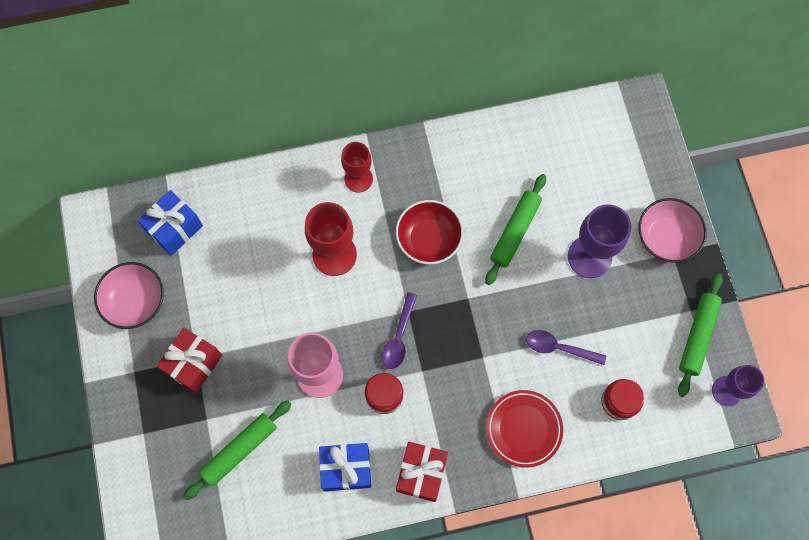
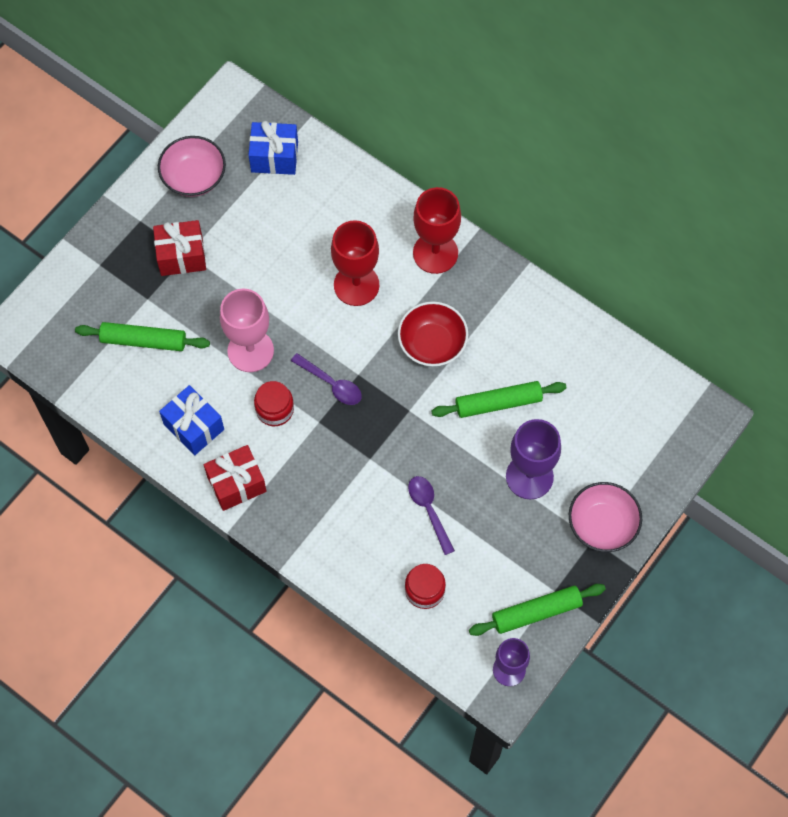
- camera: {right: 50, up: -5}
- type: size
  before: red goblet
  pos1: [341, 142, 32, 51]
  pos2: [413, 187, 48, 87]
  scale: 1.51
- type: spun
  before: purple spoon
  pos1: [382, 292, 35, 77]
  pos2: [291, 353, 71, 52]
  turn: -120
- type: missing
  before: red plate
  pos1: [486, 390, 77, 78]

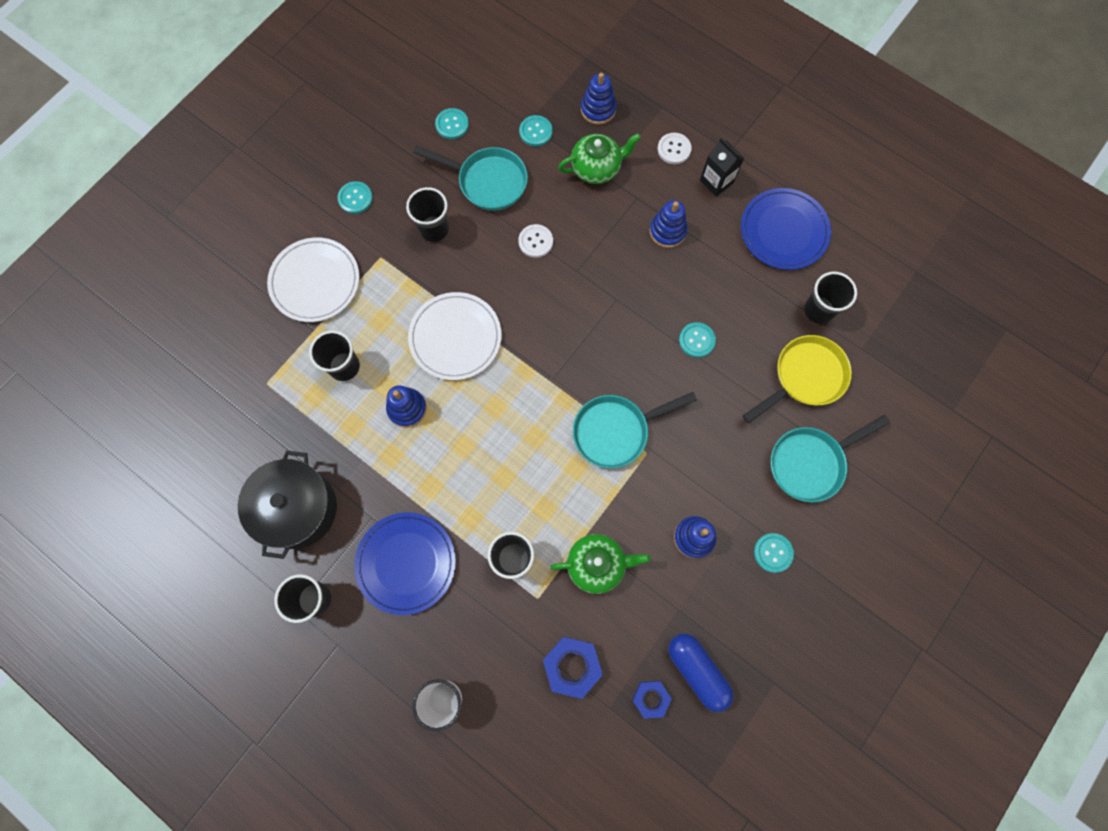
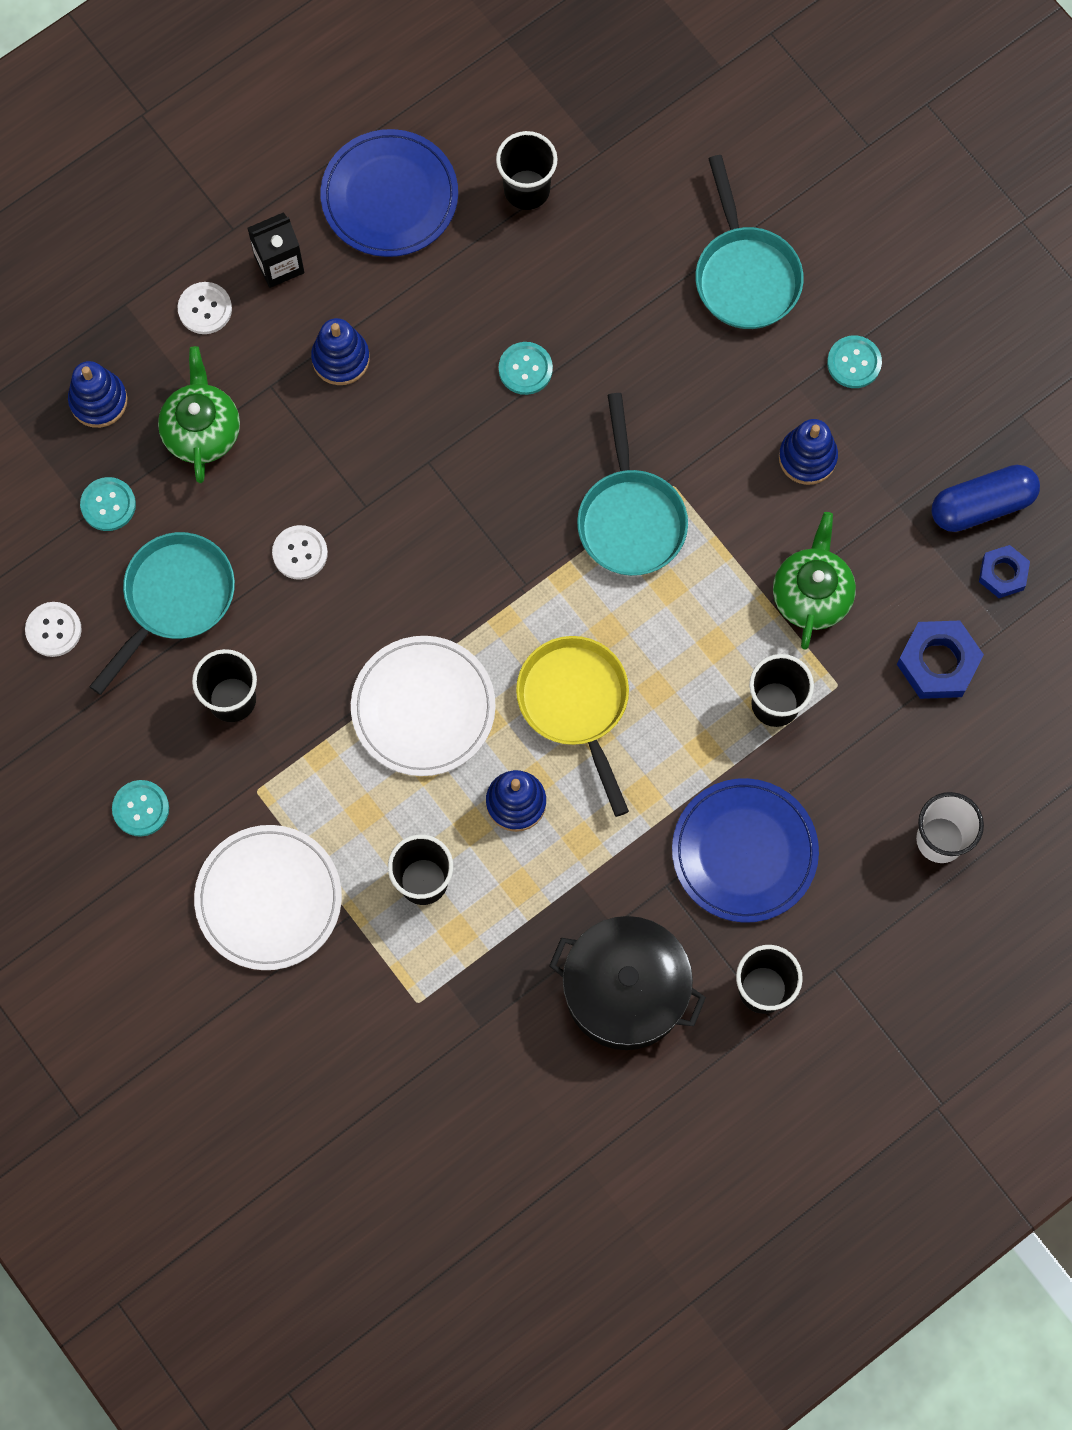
- camera: {right: -75, up: 0}
- type: colour
  before: turquoise button
  after: white button
  pos1: [435, 108, 34, 31]
  pos2: [25, 602, 57, 55]
- type: relocated
  before: yellow pan
  pos1: [743, 335, 109, 88]
  pos2: [516, 636, 113, 181]

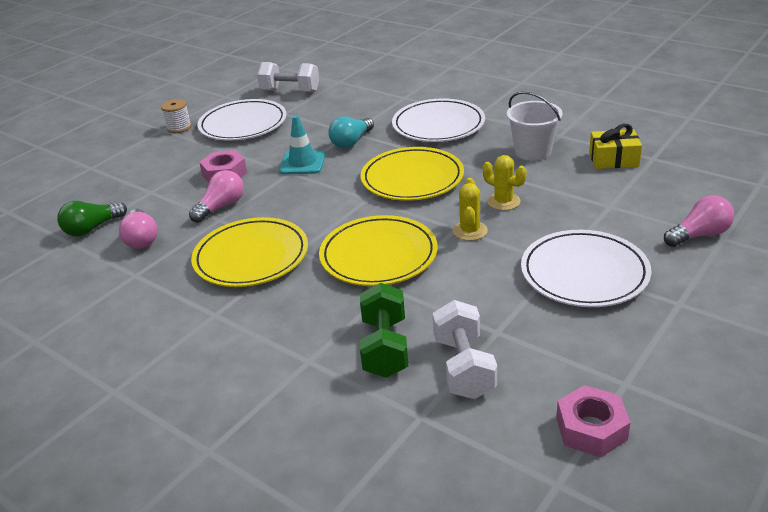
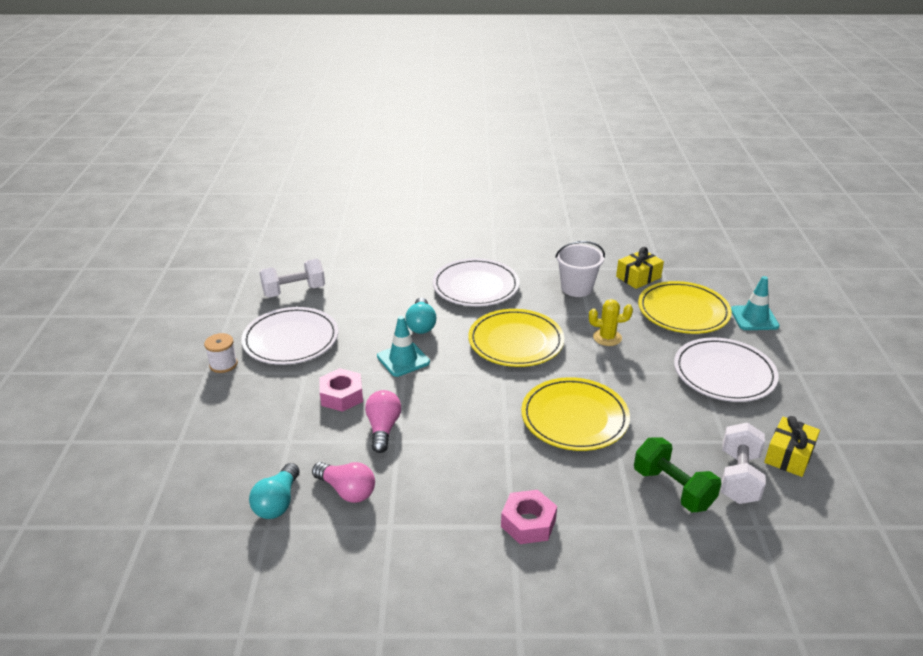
- camera: {right: -40, up: 0}
- type: colour
  before: green light bulb
  after: turquoise light bulb
  pos1: [57, 201, 70, 36]
  pos2: [249, 463, 51, 56]
- type: relocated
  before: yellow plate
  pos1: [191, 217, 117, 70]
  pos2: [638, 281, 94, 53]
- type: spun
  before: white dumbbell
  pos1: [433, 300, 64, 99]
  pos2: [721, 422, 45, 82]
  turn: 60
- type: missing
  before: yellow cactus
  pos1: [453, 178, 35, 63]
- type: relocated
  before: pink nut
  pos1: [556, 385, 75, 72]
  pos2: [501, 490, 56, 54]
- type: exchanged
  before: pink light bulb
  after: turquoise traffic cone
  pos1: [664, 195, 70, 52]
  pos2: [731, 276, 49, 54]
- type: appeared
  after: yellow gift
  pos2: [764, 416, 56, 61]

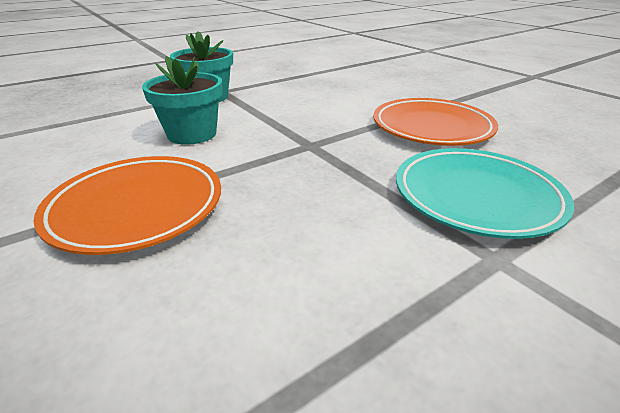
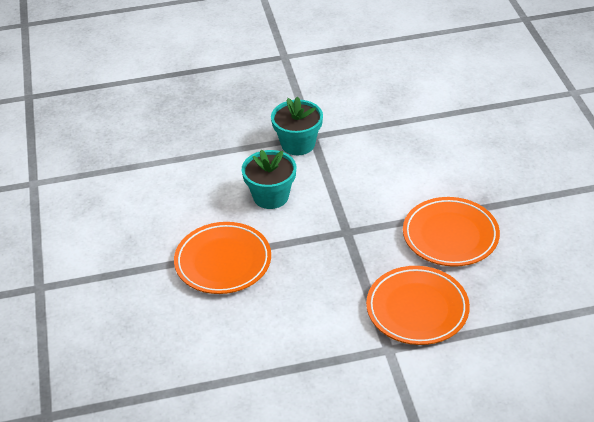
- camera: {right: 25, up: 10}
- type: colour
  before: turquoise plate
  after: orange plate
  pos1: [396, 148, 178, 91]
  pos2: [366, 266, 104, 79]

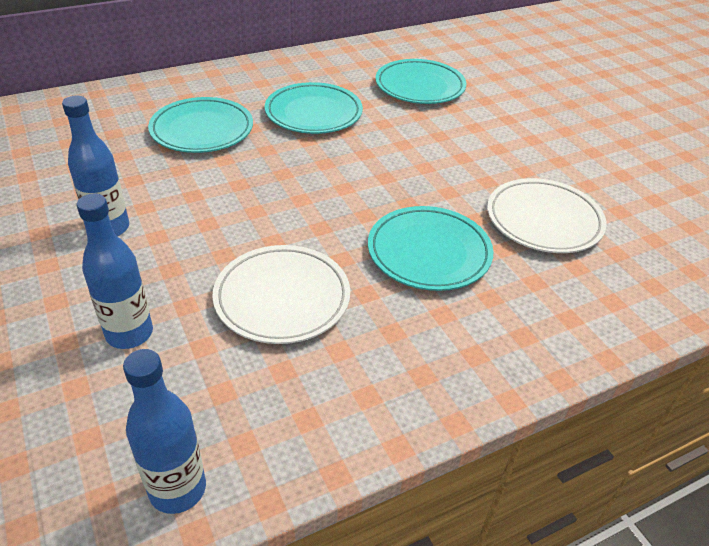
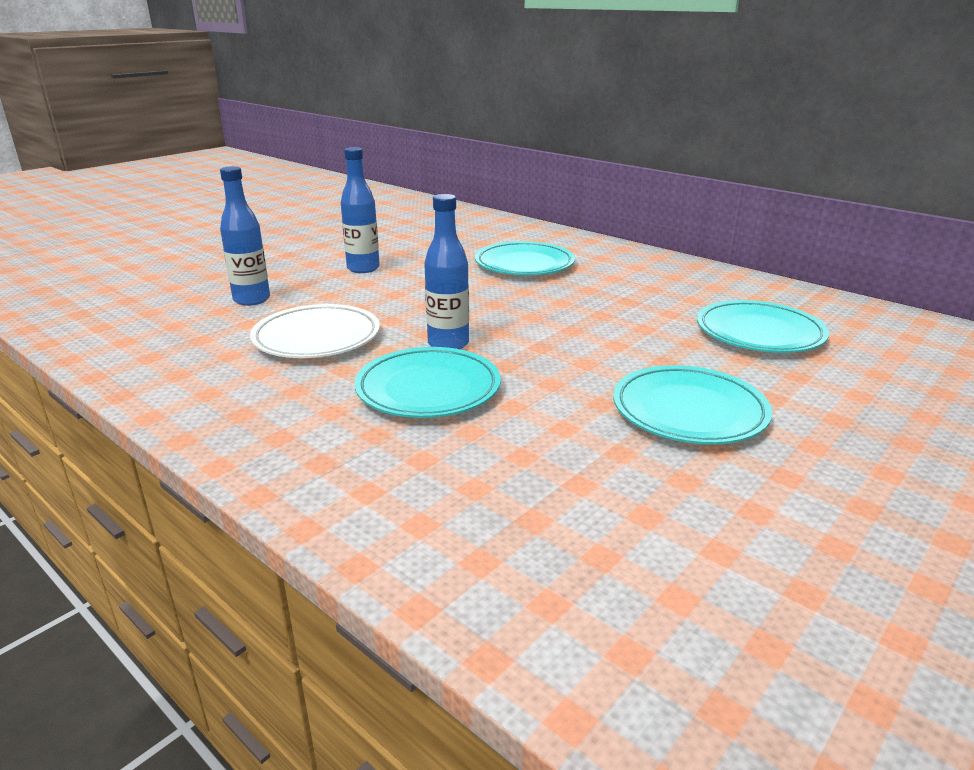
- camera: {right: 70, up: -15}
- type: relocated
  before: blue bottle
  pos1: [123, 349, 83, 165]
  pos2: [424, 194, 45, 155]
- type: relocated
  before: turquoise plate
  pos1: [265, 82, 98, 52]
  pos2: [613, 365, 159, 80]
- type: missing
  before: white plate
  pos1: [487, 178, 120, 75]

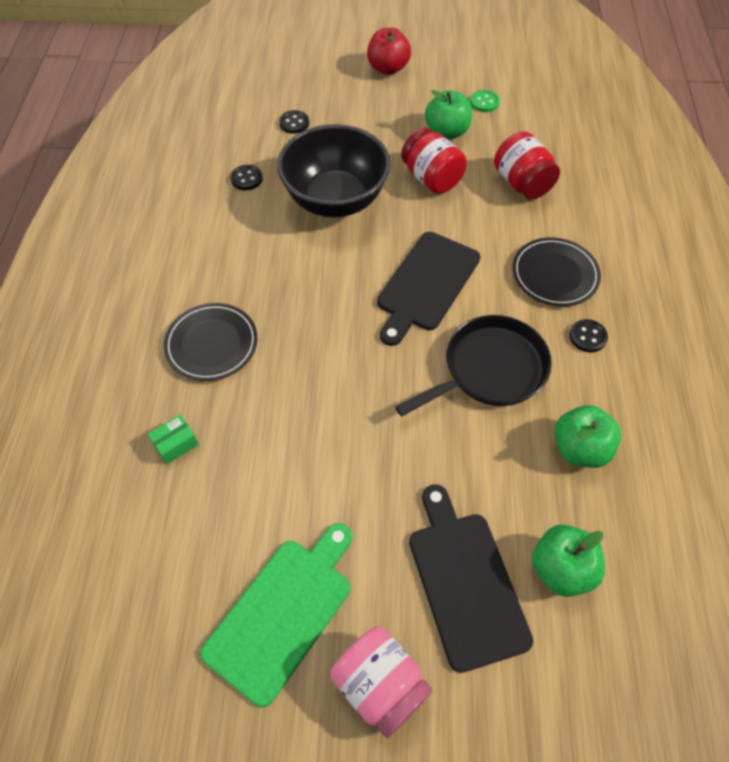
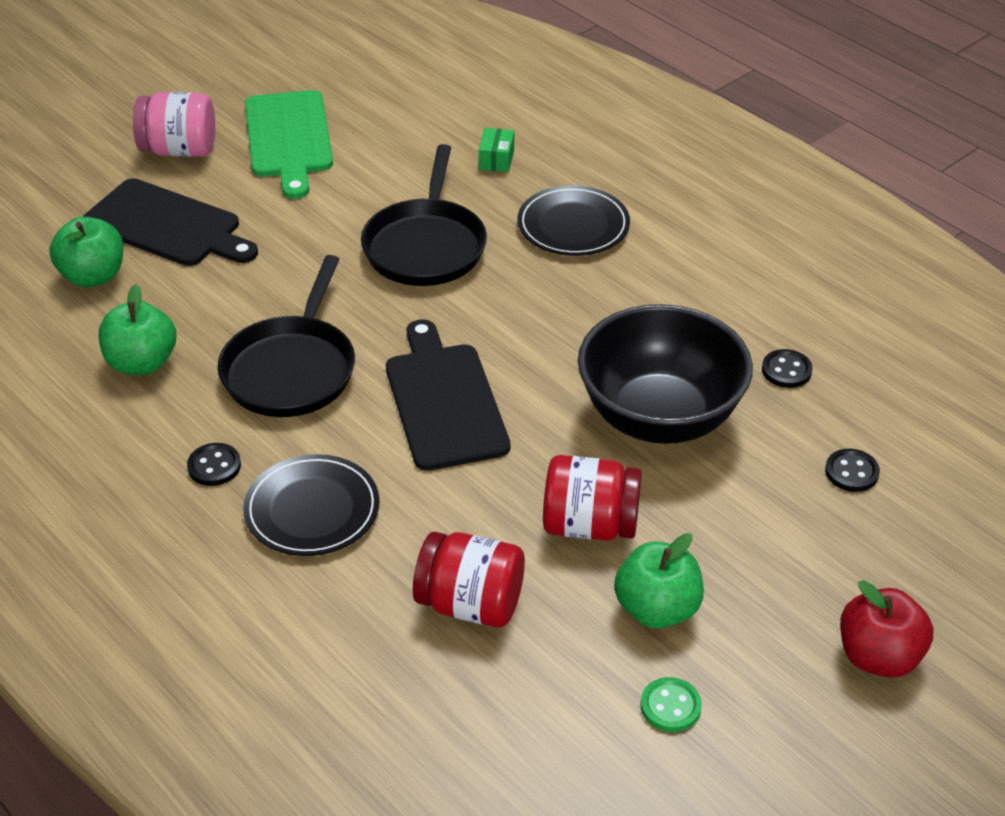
- camera: {right: 135, up: -15}
- type: appeared
  after: black pan
  pos2: [361, 144, 126, 142]

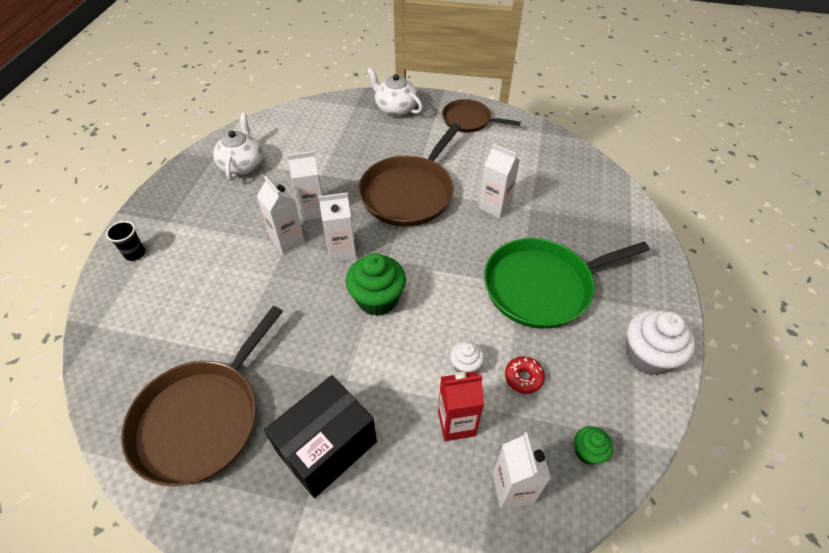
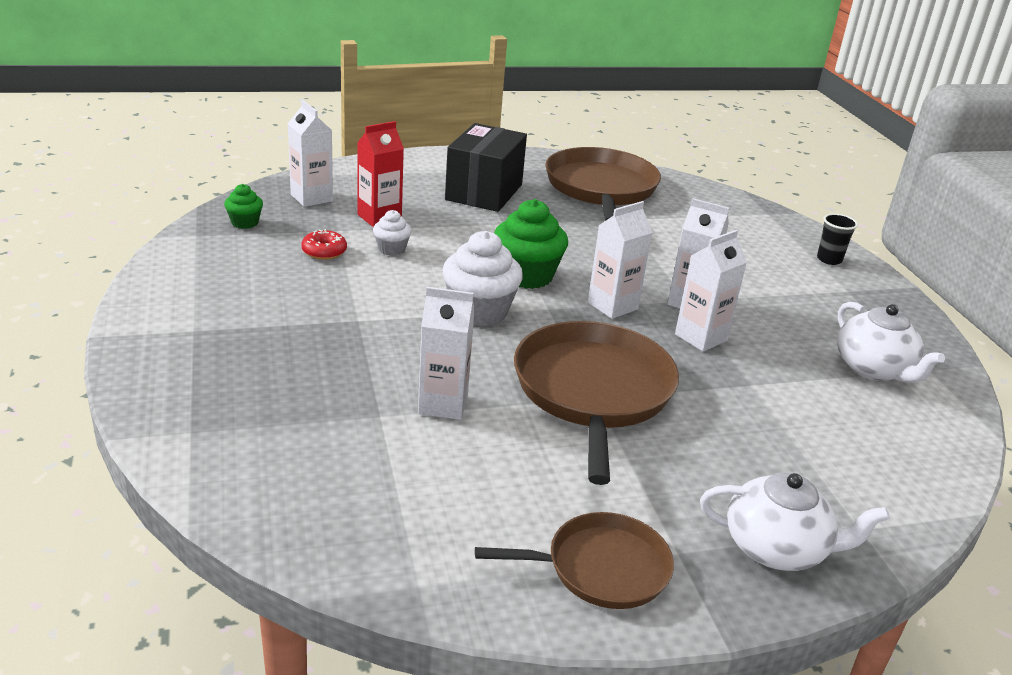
- camera: {right: 150, up: -20}
- type: missing
  before: green pan
  pos1: [484, 238, 166, 91]
- type: relocated
  before: white cupcake
  pos1: [626, 310, 69, 65]
  pos2: [442, 231, 81, 95]

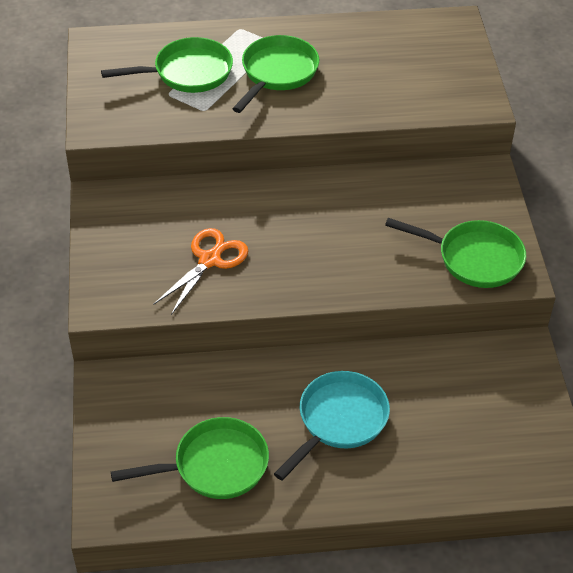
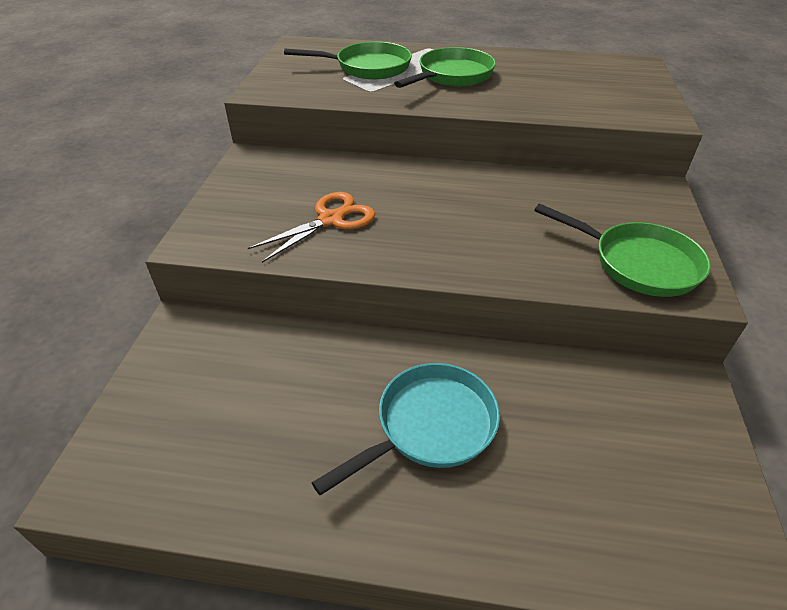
- camera: {right: 15, up: -5}
- type: missing
  before: green pan
  pos1: [111, 417, 158, 82]

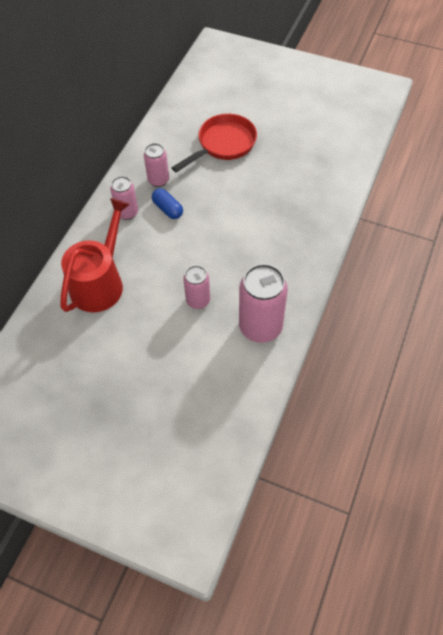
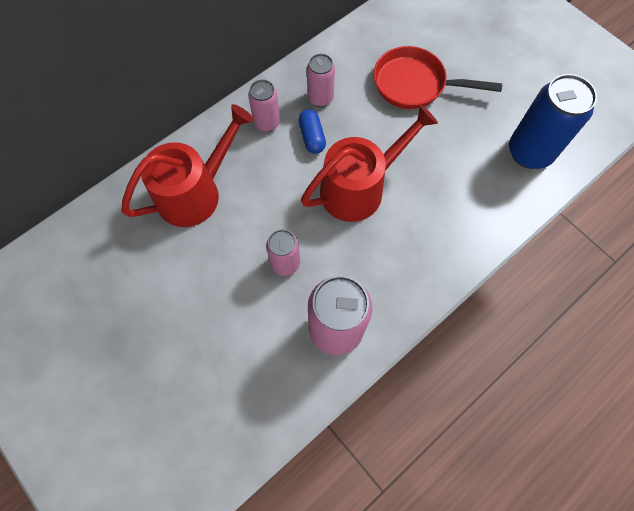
- camera: {right: 25, up: 10}
- type: spun
  before: red pan
  pos1: [172, 114, 85, 58]
  pos2: [374, 46, 128, 63]
  turn: -150
- type: appeared
  after: red watering can
  pos2: [301, 105, 137, 117]
- type: appeared
  after: blue can
  pos2: [509, 74, 88, 95]

